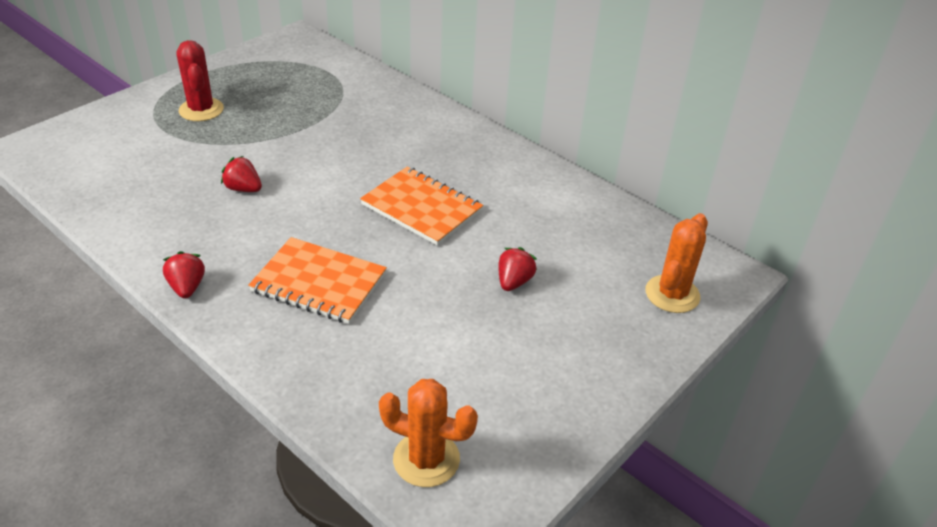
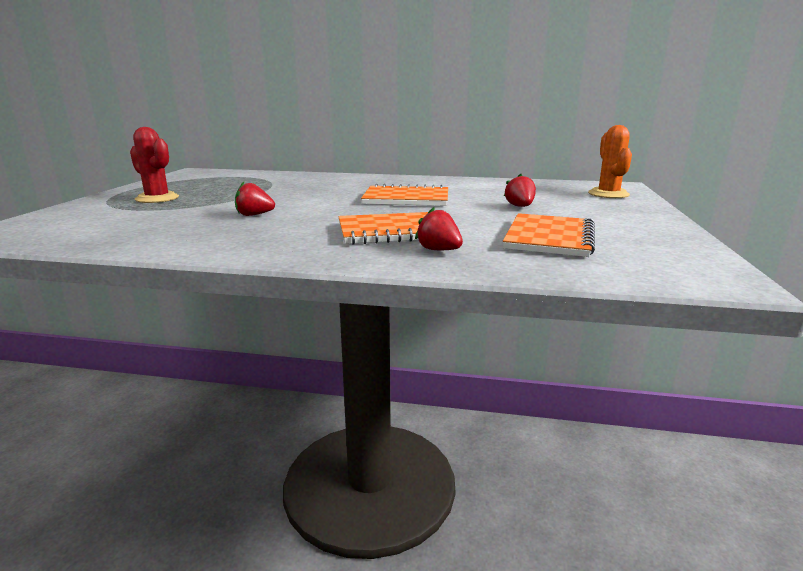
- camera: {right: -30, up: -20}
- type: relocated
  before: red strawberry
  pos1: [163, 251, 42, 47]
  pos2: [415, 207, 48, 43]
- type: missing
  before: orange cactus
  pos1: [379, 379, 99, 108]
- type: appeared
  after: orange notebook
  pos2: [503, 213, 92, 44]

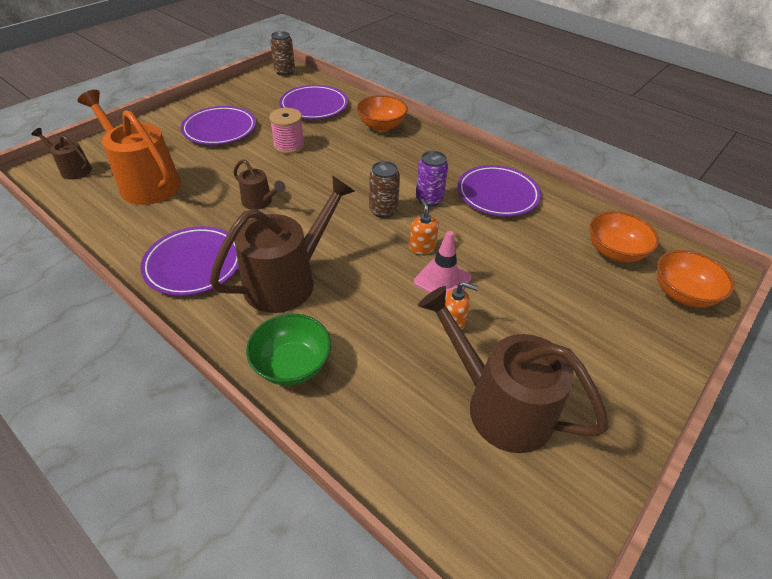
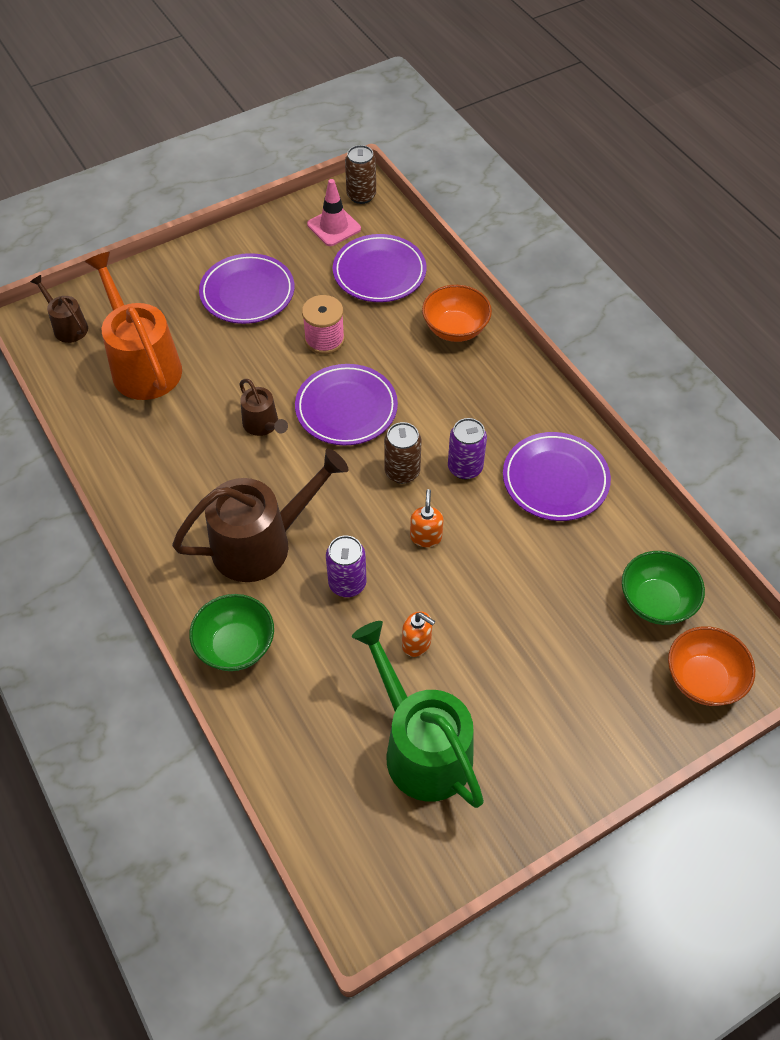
- camera: {right: 20, up: 10}
- type: relocated
  before: purple plate
  pos1: [140, 226, 99, 70]
  pos2: [295, 364, 103, 82]
- type: relocated
  before: pink traffic cone
  pos1: [414, 231, 58, 63]
  pos2: [307, 179, 54, 67]
- type: colour
  before: brown watering can
  after: green watering can
  pos1: [418, 286, 190, 167]
  pos2: [352, 621, 132, 187]
- type: colour
  before: orange bowl
  after: green bowl
  pos1: [590, 211, 69, 51]
  pos2: [622, 551, 83, 74]
- type: appeared
  after: purple can
  pos2: [326, 535, 41, 62]

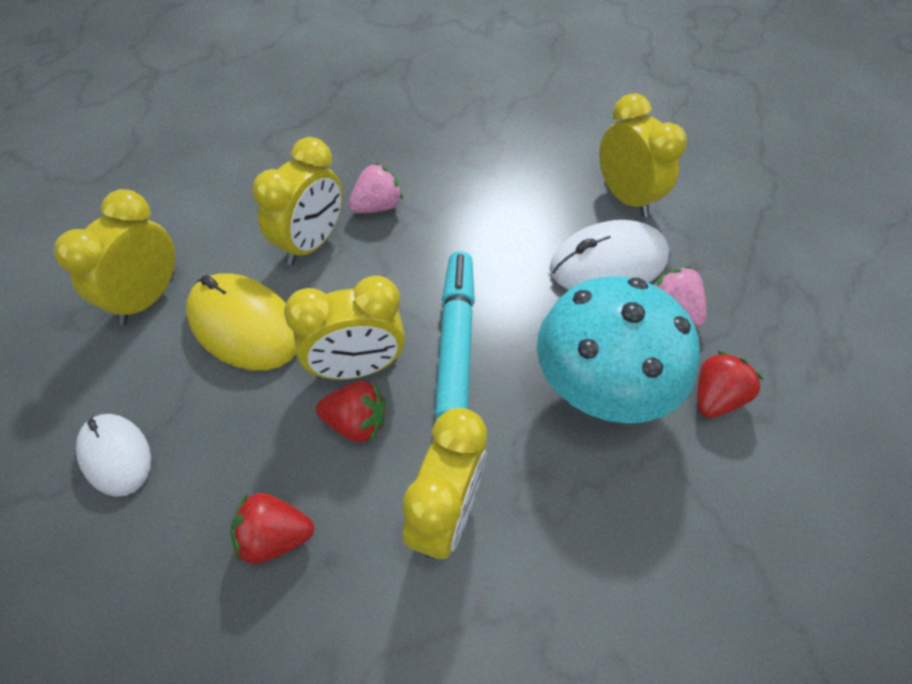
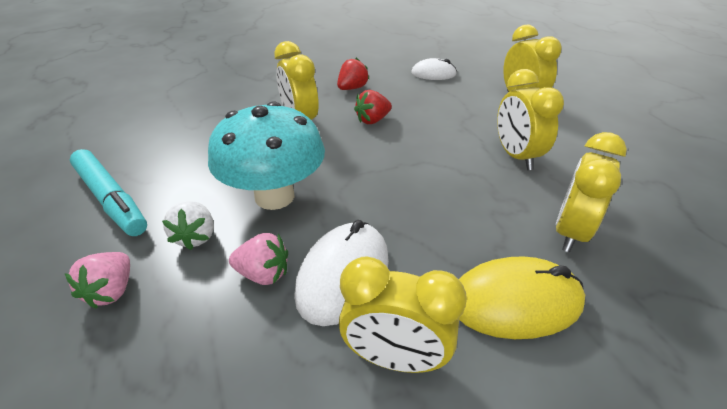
- camera: {right: 135, up: -15}
- type: relocated
  before: yellow mouse
  pos1: [186, 273, 110, 97]
  pos2: [459, 256, 126, 83]
- type: relocated
  before: yellow clock
  pos1: [284, 276, 121, 104]
  pos2: [556, 132, 71, 120]
- type: relocated
  before: pink strawberry
  pos1: [348, 163, 55, 50]
  pos2: [64, 252, 66, 57]
- type: relocated
  before: turquoise marker
  pos1: [435, 251, 40, 168]
  pos2: [70, 149, 77, 87]
- type: colour
  before: red strawberry
  after: white strawberry
  pos1: [697, 351, 67, 67]
  pos2: [162, 201, 52, 49]

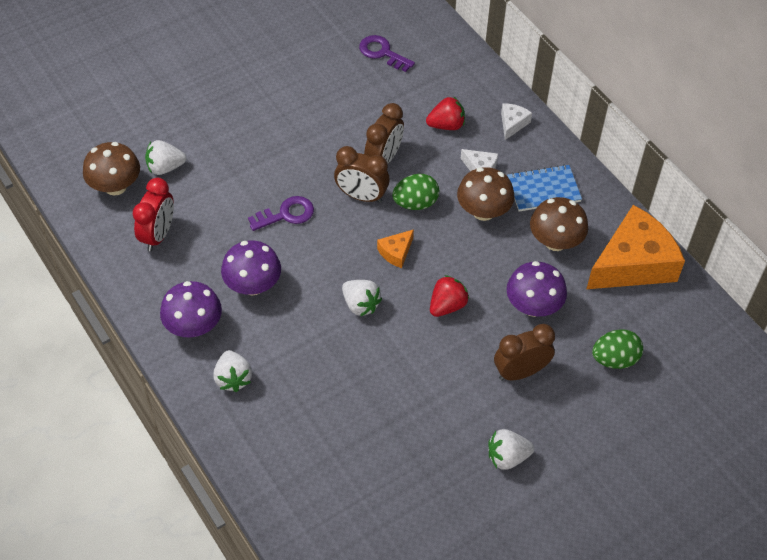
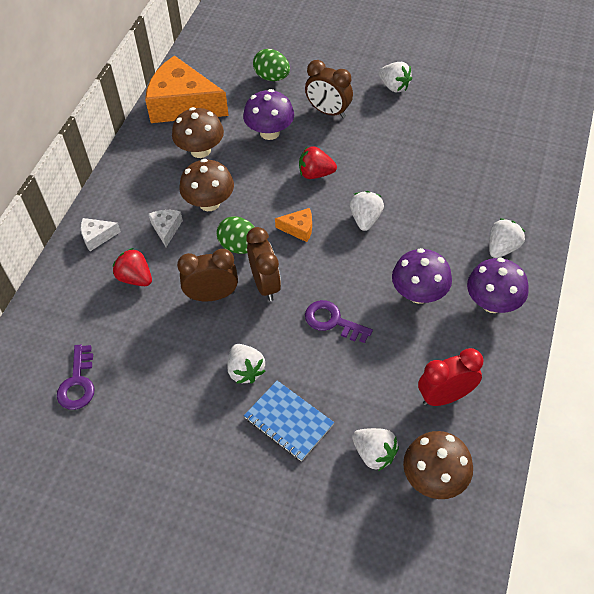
- camera: {right: -125, up: 0}
- type: relocated
  before: blue notebook
  pos1: [507, 164, 75, 47]
  pos2: [244, 381, 90, 80]
- type: appeared
  after: white strawberry
  pos2: [227, 344, 38, 40]

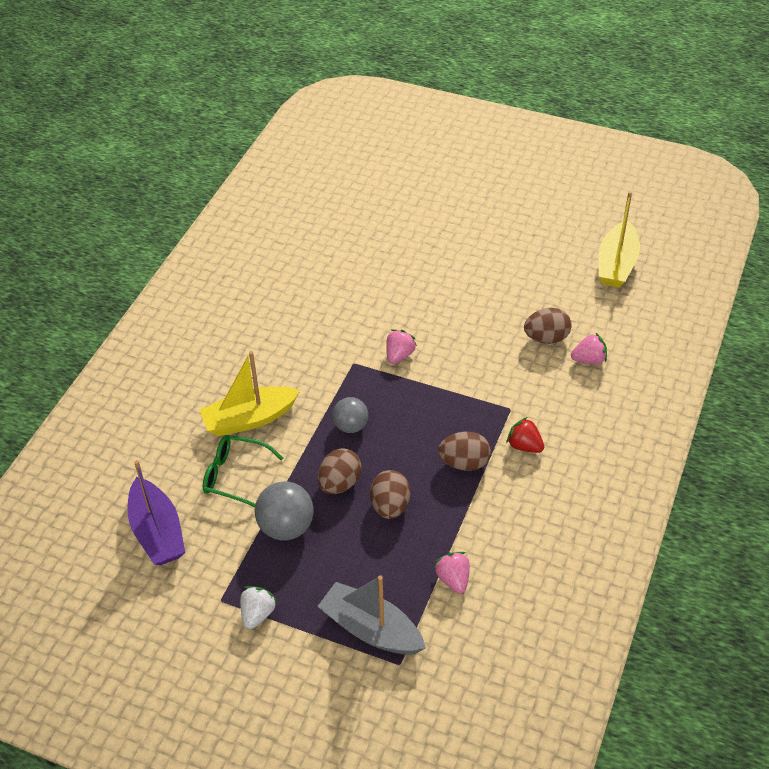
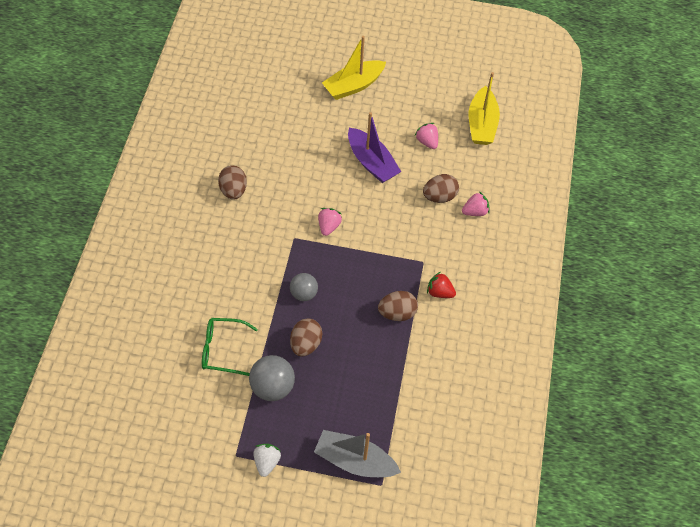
- camera: {right: -15, up: 10}
- type: relocated
  before: purple boat
  pos1: [127, 460, 58, 105]
  pos2: [348, 112, 53, 71]
- type: relocated
  before: yellow boat
  pos1: [199, 351, 101, 85]
  pos2: [322, 36, 64, 64]
- type: relocated
  before: brown egg
  pos1: [370, 470, 40, 49]
  pos2: [218, 165, 29, 35]
- type: relocated
  before: pink strawberry
  pos1: [434, 552, 36, 42]
  pos2: [415, 123, 23, 26]

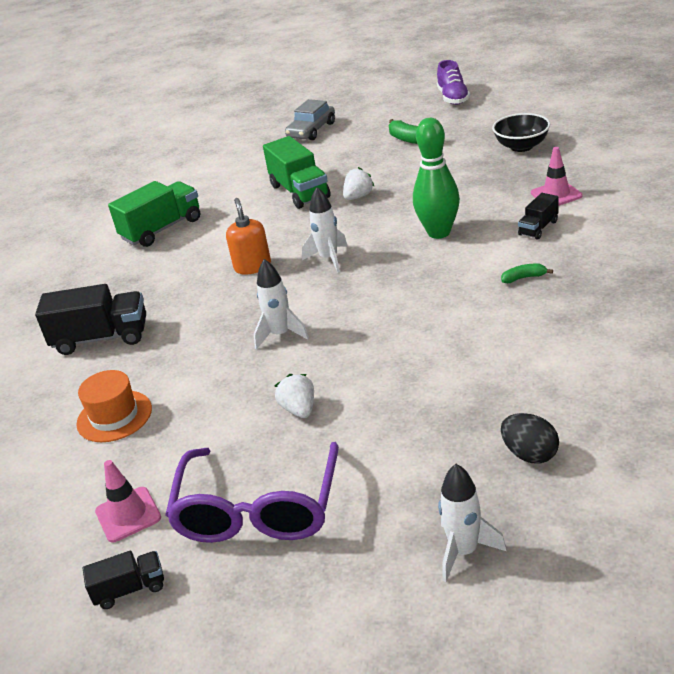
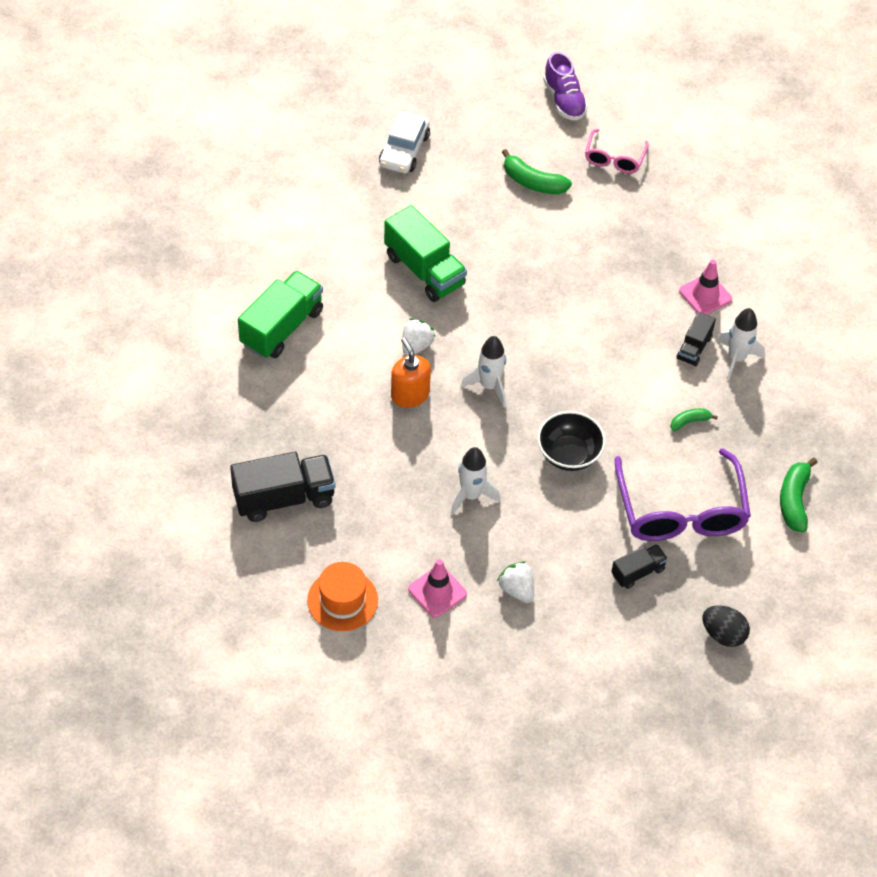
- camera: {right: -20, up: 20}
- type: relocated
  before: black truck
  pos1: [83, 551, 81, 58]
  pos2: [611, 544, 57, 45]
- type: relocated
  before: pink traffic cone
  pos1: [95, 460, 66, 83]
  pos2: [408, 559, 59, 59]
- type: relocated
  before: purple glasses
  pos1: [165, 442, 174, 101]
  pos2: [615, 448, 136, 93]
- type: colour
  before: grey car
  after: white car
  pos1: [285, 99, 50, 41]
  pos2: [379, 112, 51, 61]
- type: relocated
  before: white strawberry
  pos1: [343, 167, 32, 33]
  pos2: [402, 318, 33, 38]
- type: missing
  before: green bowling pin
  pos1: [413, 118, 47, 121]
- type: relocated
  before: white rocket
  pos1: [438, 464, 68, 118]
  pos2: [717, 308, 48, 72]
- type: relocated
  before: black bowl
  pos1: [492, 113, 58, 39]
  pos2: [537, 411, 69, 60]
- type: appeared
  after: pink glasses
  pos2: [585, 129, 64, 44]
- type: appeared
  after: green banana
  pos2: [780, 458, 38, 74]

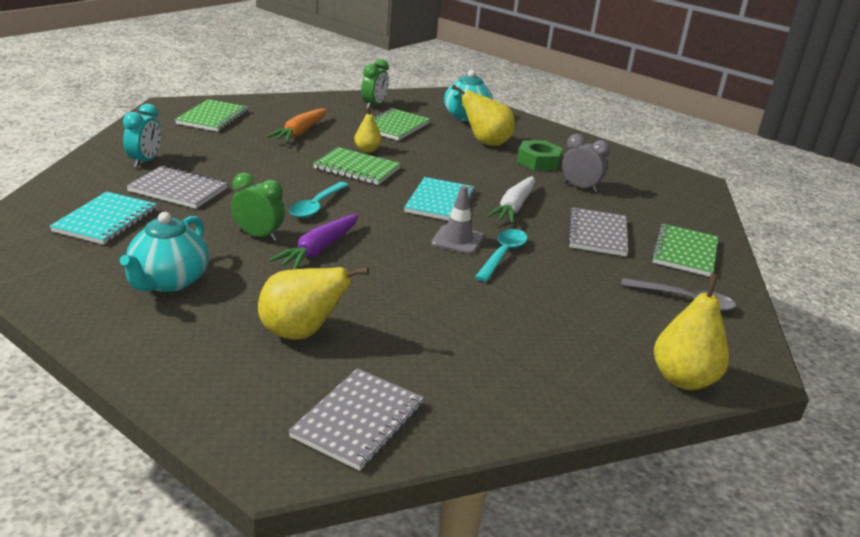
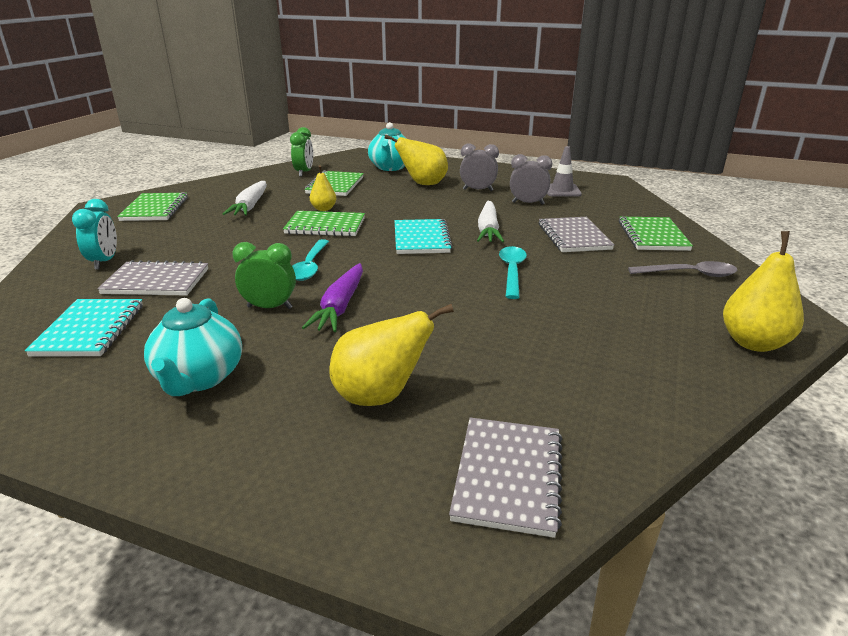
- camera: {right: -15, up: 0}
- type: colour
  before: orange carrot
  after: white carrot
  pos1: [266, 108, 61, 34]
  pos2: [223, 181, 44, 35]
- type: relocated
  before: grey traffic cone
  pos1: [431, 185, 53, 69]
  pos2: [547, 146, 35, 51]
- type: exchanged
  before: green nut
  after: grey clock
  pos1: [517, 140, 46, 30]
  pos2: [460, 143, 39, 48]

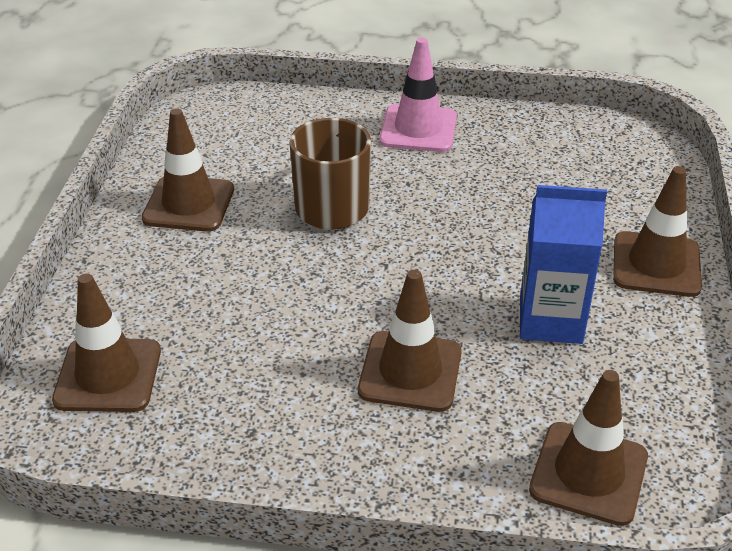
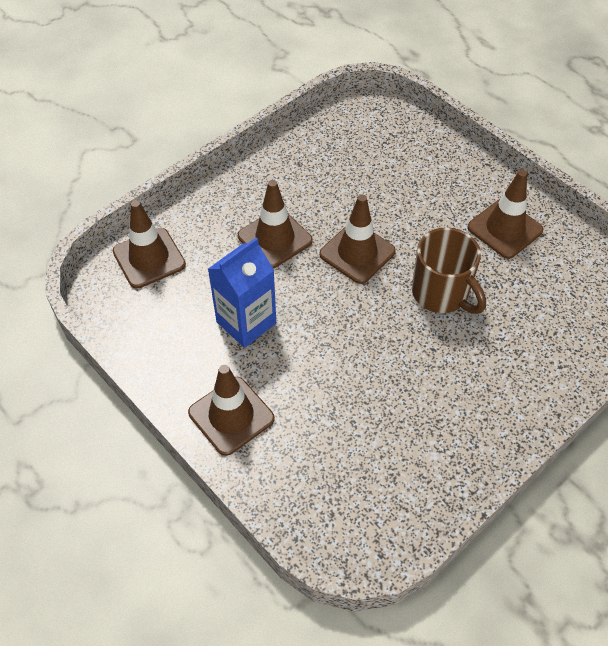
- camera: {right: 130, up: 15}
- type: relocated
  before: brown traffic cone
  pos1: [52, 273, 109, 139]
  pos2: [319, 195, 77, 89]
- type: missing
  before: pink traffic cone
  pos1: [379, 38, 78, 114]

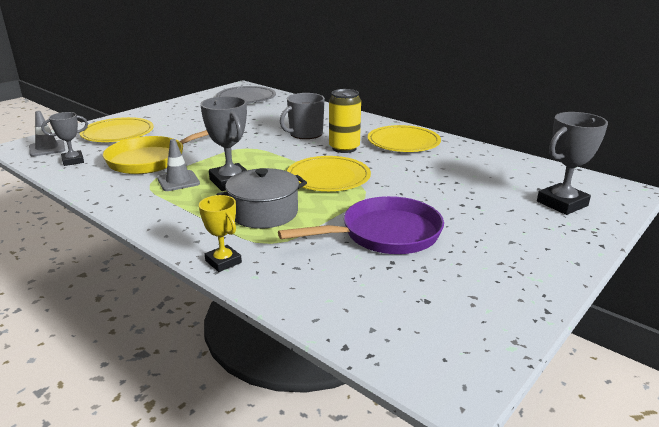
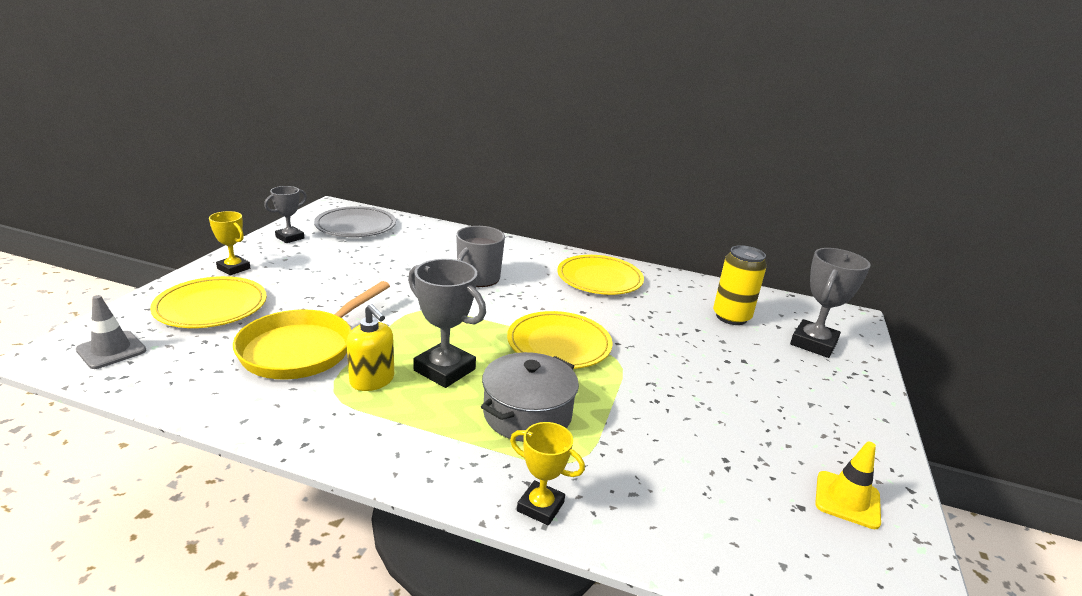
- camera: {right: -25, up: 0}
- type: relocated
  before: grey trophy
  pos1: [41, 112, 47, 54]
  pos2: [264, 186, 43, 57]
- type: exchanged
  before: grey traffic cone
  after: yellow soap dispenser
  pos1: [157, 139, 43, 52]
  pos2: [346, 304, 48, 87]
- type: missing
  before: purple pan
  pos1: [278, 196, 166, 58]
- type: relocated
  before: yellow can
  pos1: [329, 89, 32, 64]
  pos2: [713, 245, 54, 80]
- type: appeared
  after: yellow trophy
  pos2: [209, 211, 41, 64]
- type: appeared
  after: yellow traffic cone
  pos2: [815, 442, 66, 87]

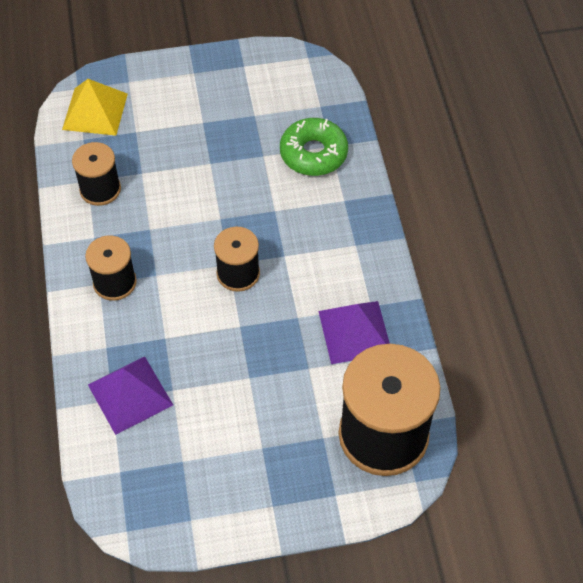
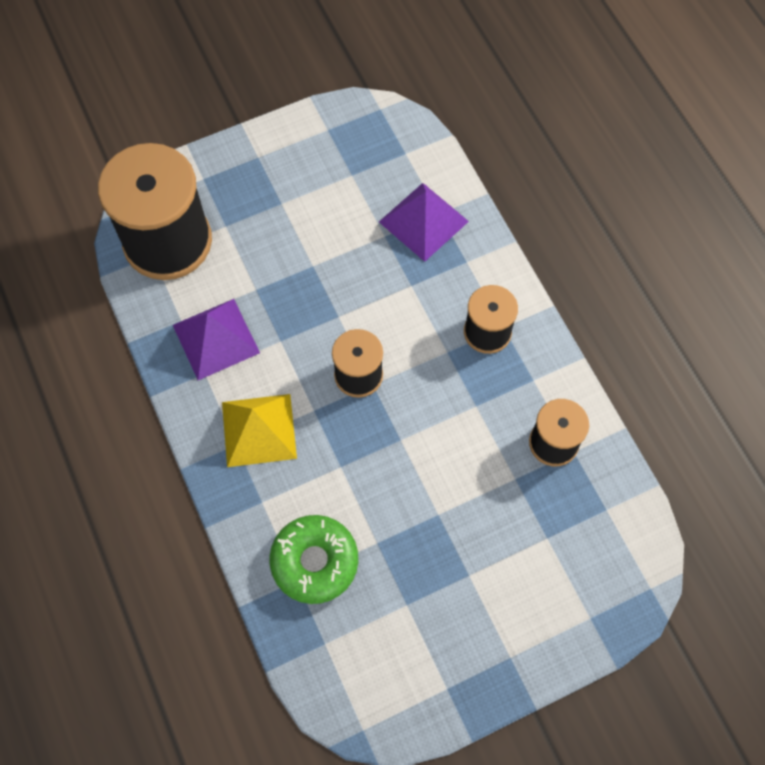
- camera: {right: 165, up: 10}
- type: relocated
  before: yellow pyramid
  pos1: [62, 79, 66, 57]
  pos2: [222, 394, 75, 73]

